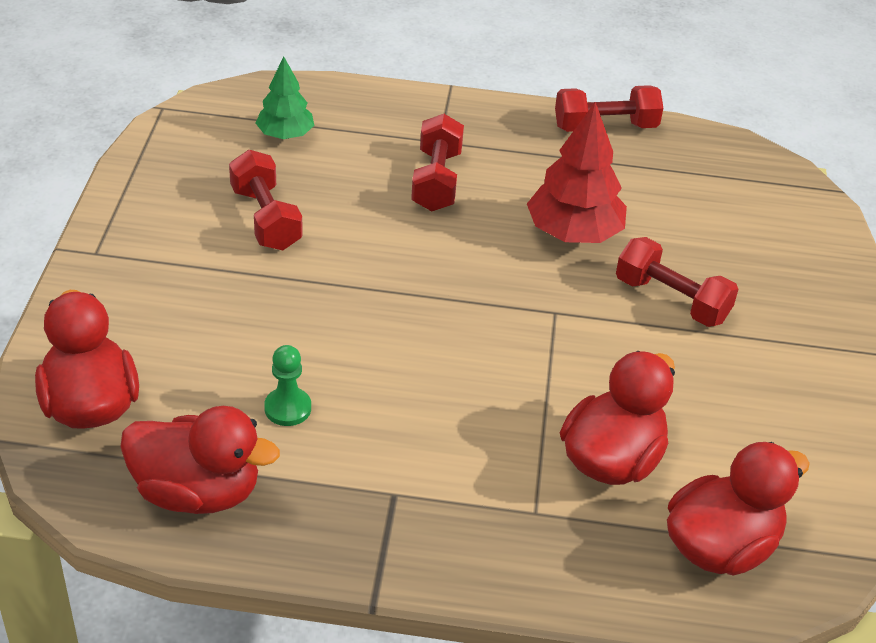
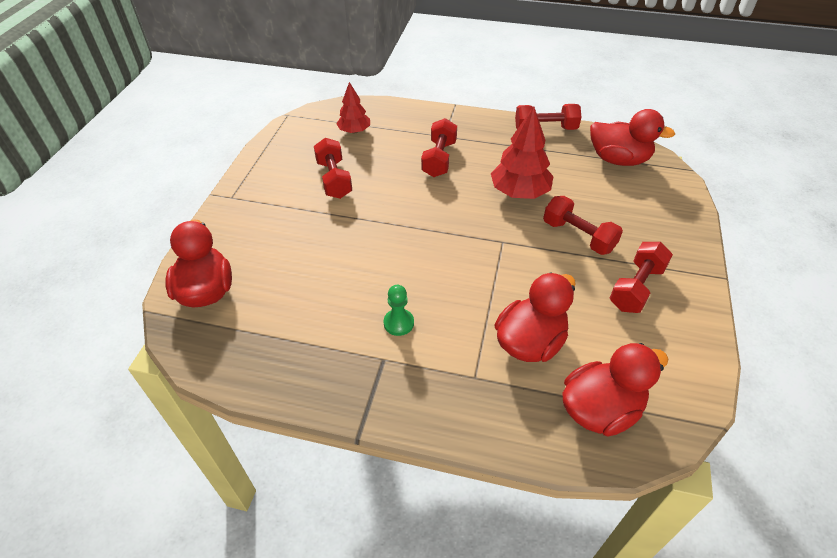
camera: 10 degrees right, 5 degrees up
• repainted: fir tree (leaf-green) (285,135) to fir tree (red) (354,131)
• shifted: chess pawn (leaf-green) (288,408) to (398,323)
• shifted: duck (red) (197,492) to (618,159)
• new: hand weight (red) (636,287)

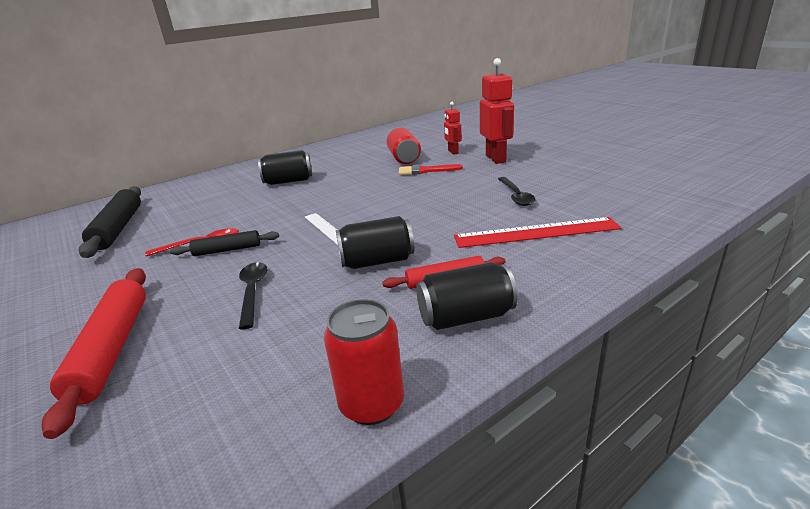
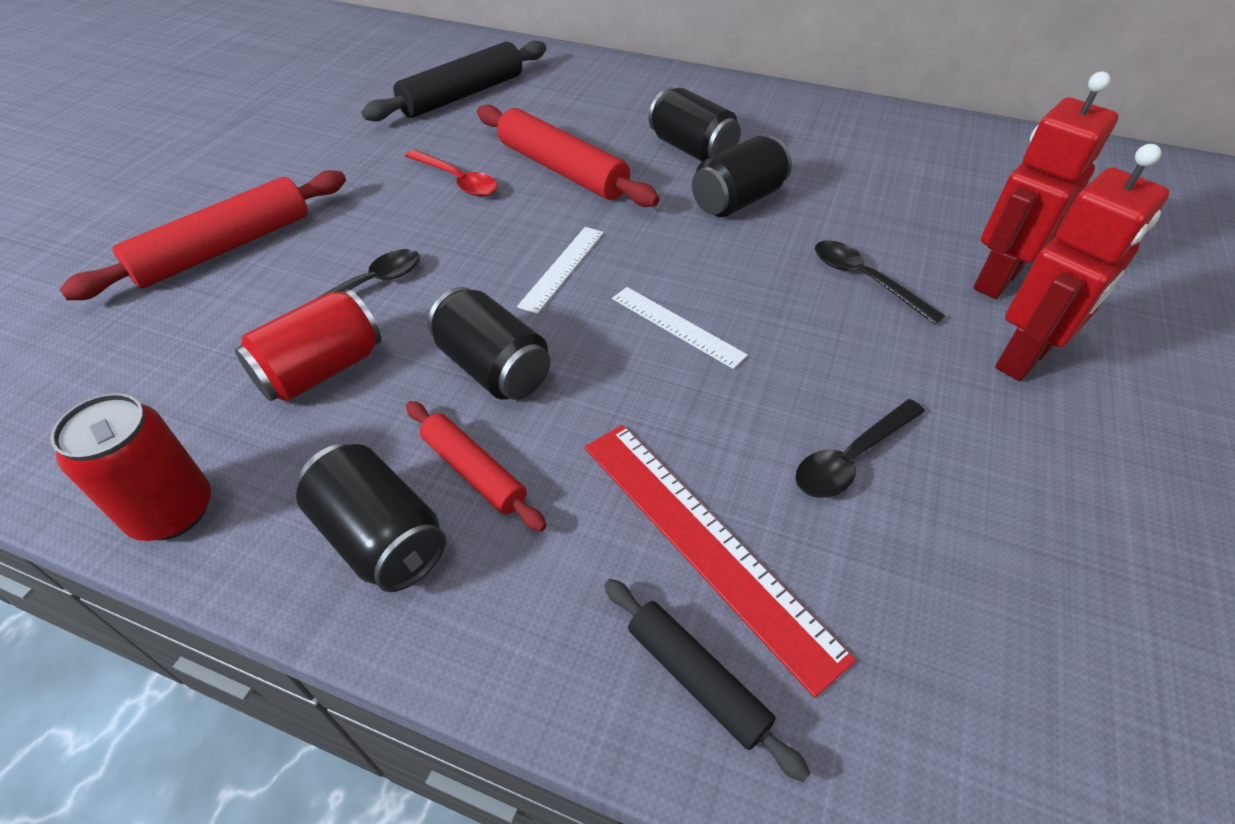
camera: 55 degrees right, 20 degrees up
• scaled: toy robot (red) (453,152) = (995,279) x1.79
• shifted: tin (red) (404,158) to (321,370)
• swapped: brush (red) (425,171) to teaspoon (black) (865,280)
• shifted: pastry roller (black) (227,250) to (696,678)
• new: pastry roller (red) (562,170)
• new: tin (black) (737,200)
• new: measuring stick (snow-white) (677,326)

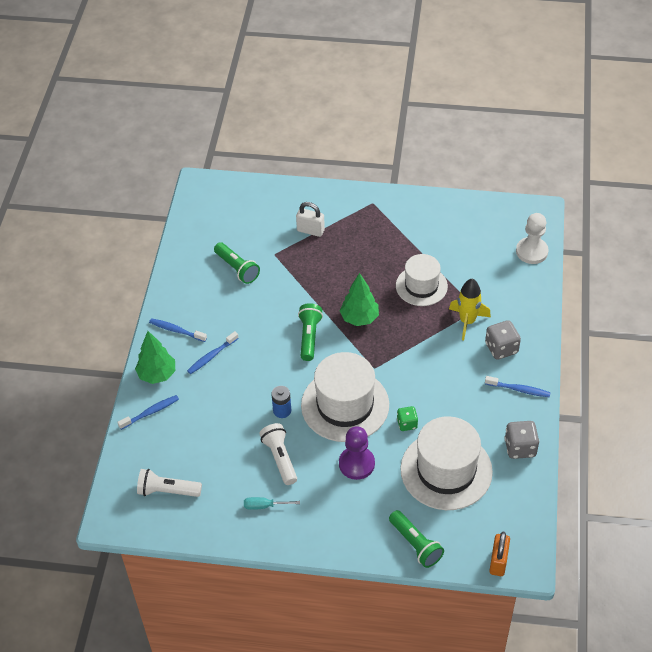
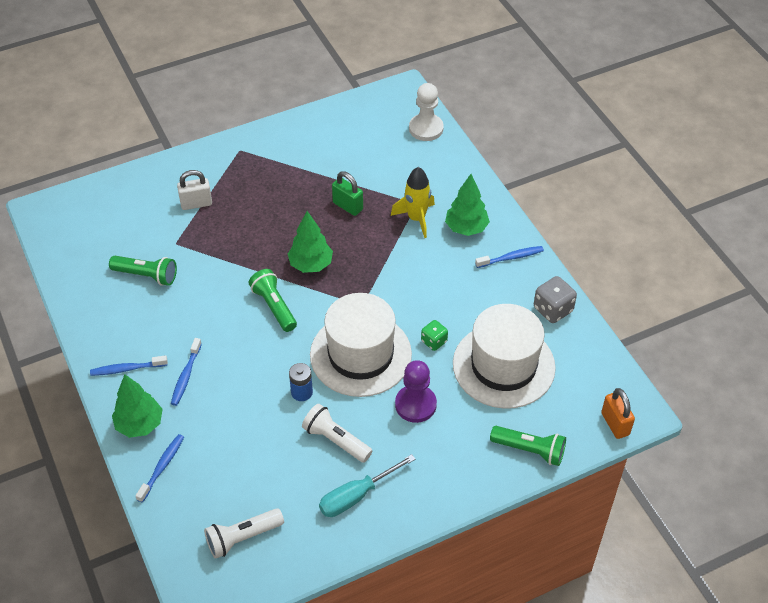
camera: 35 degrees left, 0 degrees up
• swapped: tall hat (snow-white) (421,286) to lock (leaf-green) (348,206)
• swapped: die (gray) (501,348) to fir tree (leaf-green) (466,228)
• scaled: flat screwdriver (teal) (264,506) = (356,496) x1.64

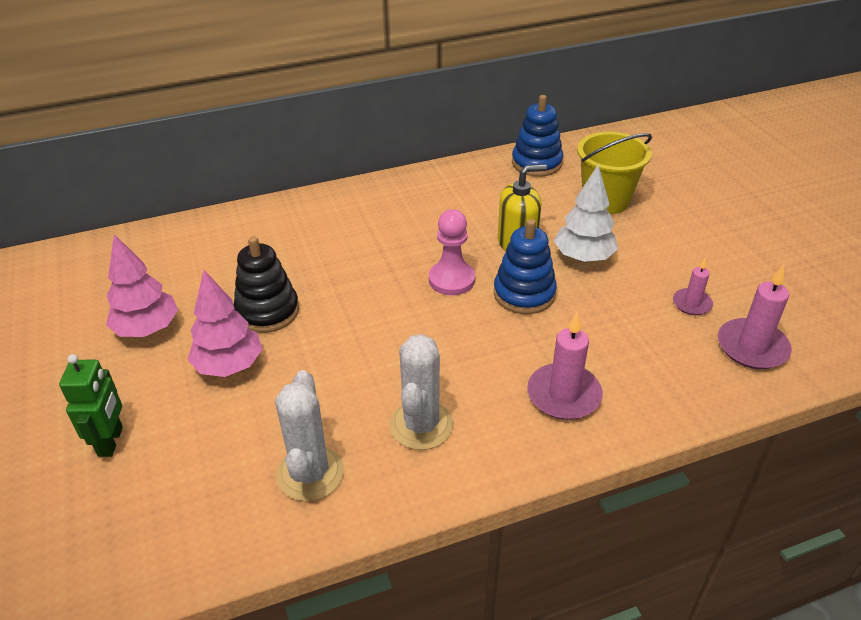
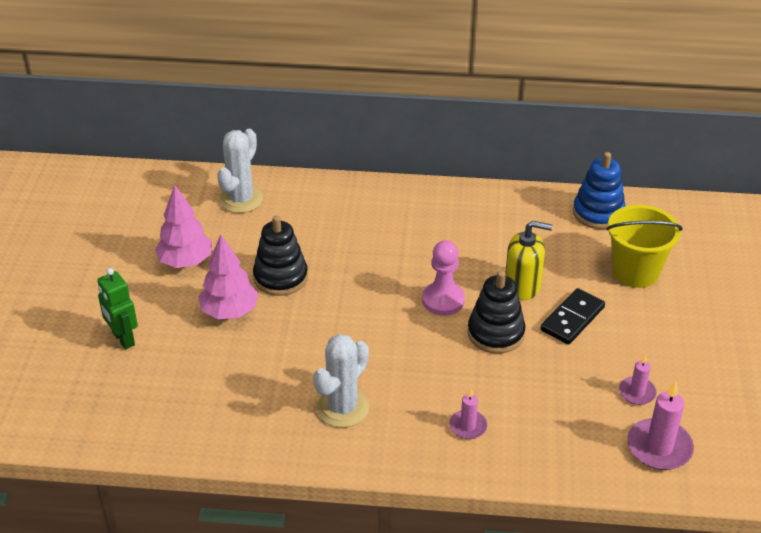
camera: 25 degrees right, 0 degrees up
• swapped: fir tree (snow-white) (583,257) to domino piece (black) (572,319)
• repainted: stacking toy (royal blue) (524,294) to stacking toy (black) (495,333)
• scaled: pillar candle (pink) (564,395) = (468,426) x0.59
• rotated: toy robot (leaf-green) (111,441) = (123,339) 120 degrees clockwise
• shifted: cactus (snow-white) (310,473) to (241,199)

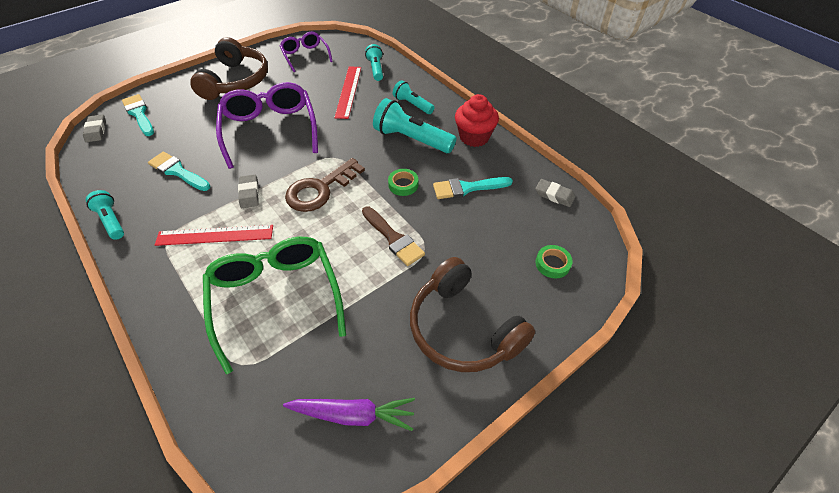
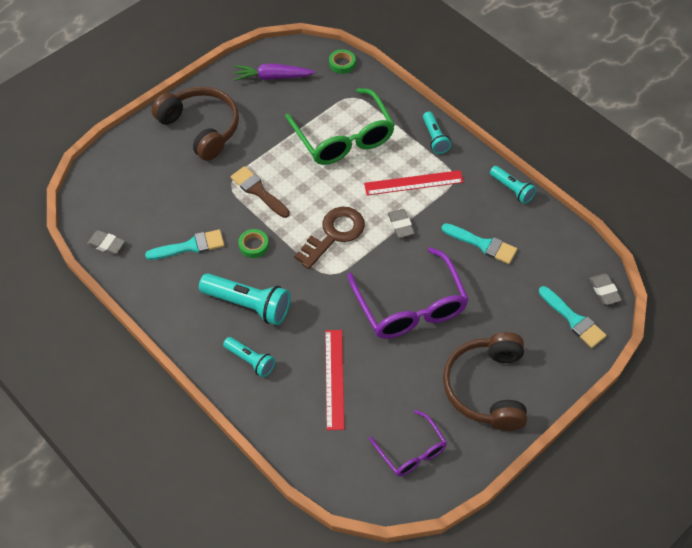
camera: 175 degrees right, 5 degrees up
• shifted: torch (teal) (376,69) to (435,138)
• gone: muffin (red) (474,137)
• shifted: tape (leaf-green) (552,264) to (342,64)

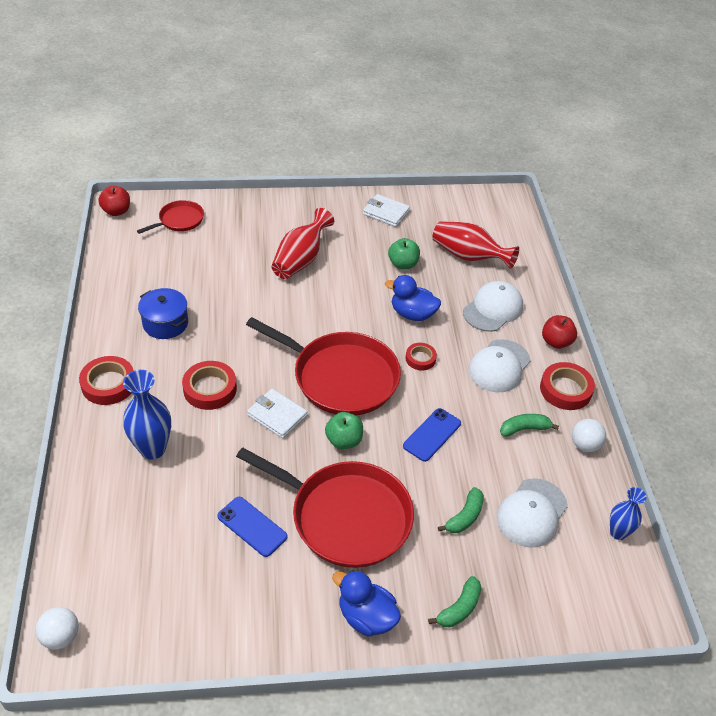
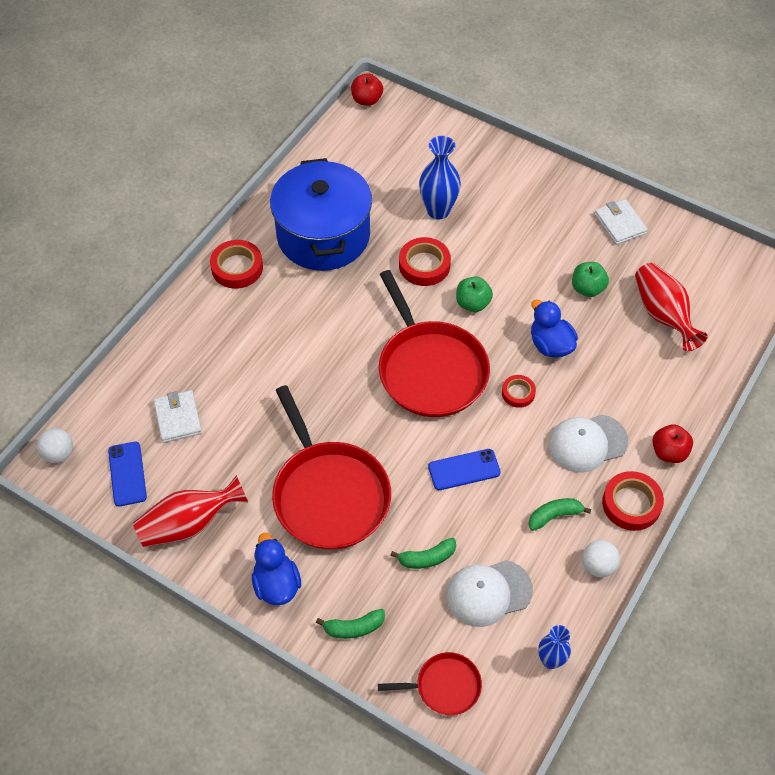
camera: 40 degrees right, 10 degrees up
• shifted: pan (red) (179,220) to (444,686)
• shifted: tall vase (red) (301,259) to (189,524)
• gone: peaked cap (snow-white) (493,309)
• scaled: cooking pot (royal blue) (165,323) = (323,235) x2.04
• shifted: tape (red) (210,389) to (424,265)
• shifted: tall vase (royal blue) (153,449) to (438,211)
• shifted: wallet (snow-white) (277,415) to (178,418)
• shifted: toy apple (leaf-green) (344,440) to (472,303)
• rotated: toy banana (leaf-green) (524,429) = (554,516) 45 degrees counterclockwise
• shifted: phone (royal blue) (252,526) to (127,474)

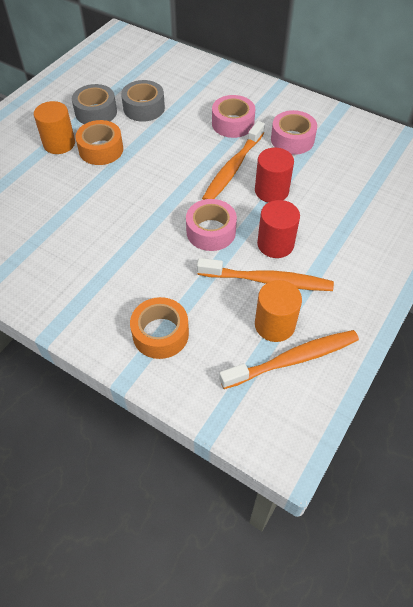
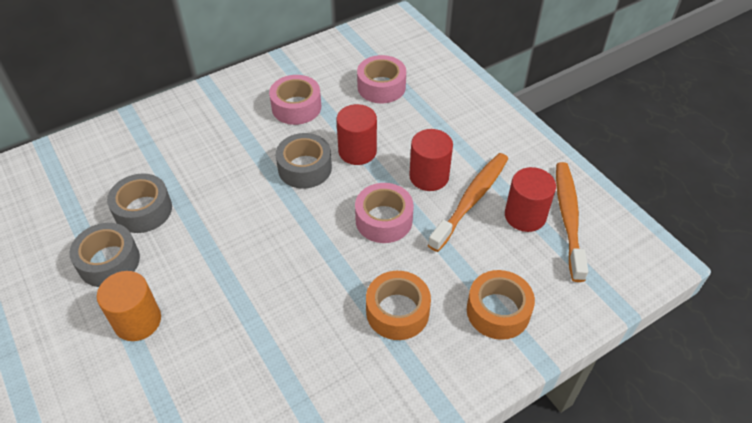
camera: 65 degrees left, 5 degrees down
• shifted: tape (pink) (232,123) to (381,87)
• shifted: tape (orange-coloured) (101,149) to (397,311)
• swapped: tooth brush (orange-coloured) (233,168) to tape (gray) (305,168)
• repainted: cylinder (orange-coloured) (274,325) to cylinder (red) (525,216)

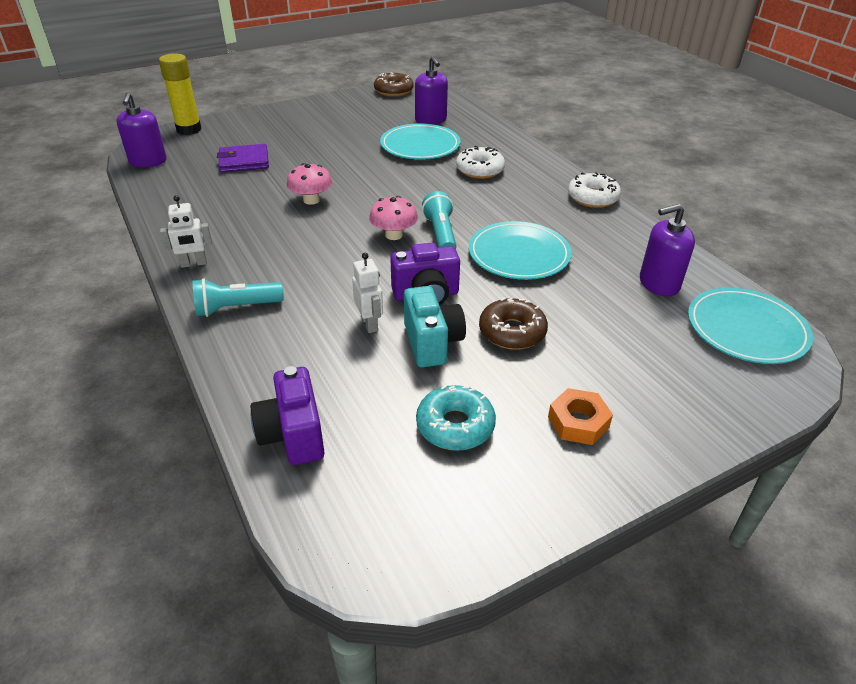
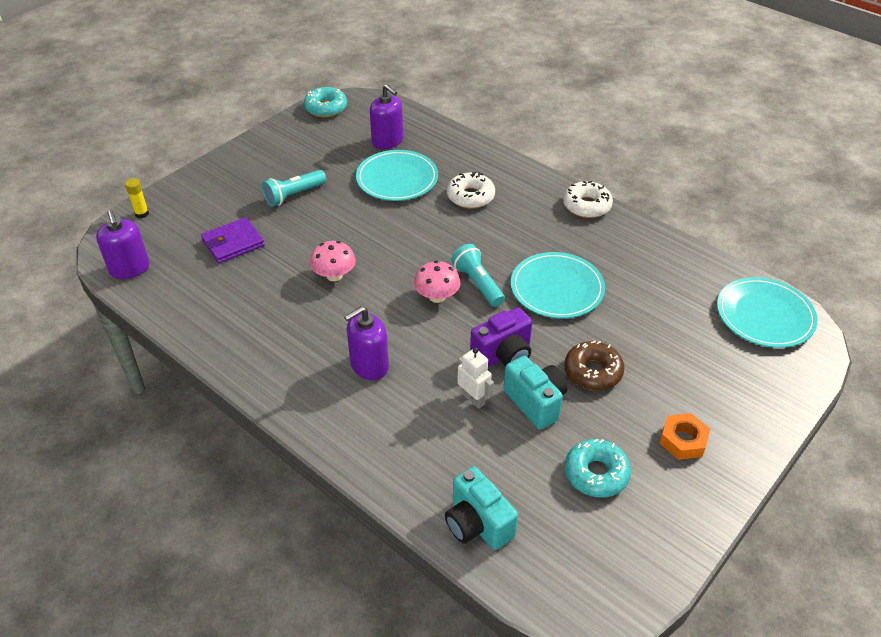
camera: 20 degrees left, 5 degrees up
• scaled: stick of glue (yellow) (189,130) = (142,214) x0.51
• repainted: doughnut (russet) (393,91) to doughnut (teal) (326,108)
• gone: toy robot (snow-white) (194,264)
• shifted: soap pump (violet) (658,284) to (369,365)
• shifted: torch (teal) (236,308) to (294,195)
• repainted: camera (violet) (293,435) to camera (teal) (477,524)

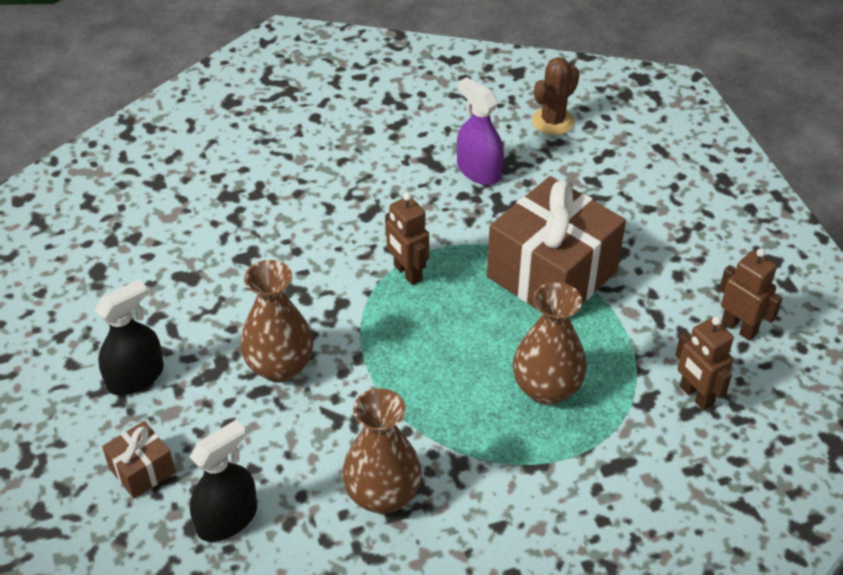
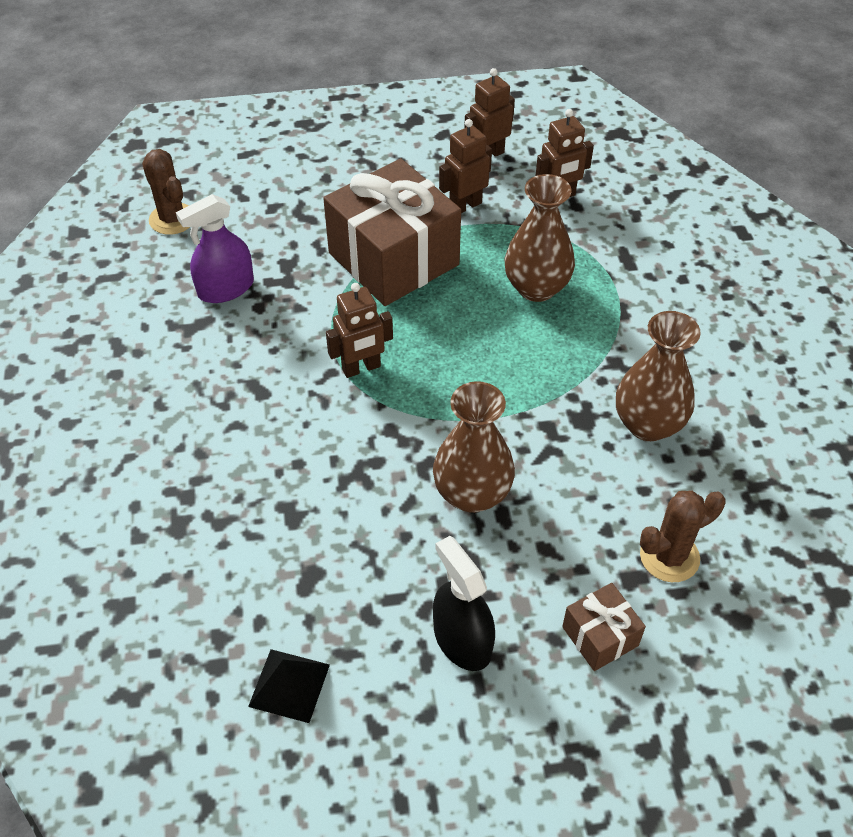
camera: 80 degrees left, 5 degrees up
• swapped: spray bottle (black) (227,519) to cactus (russet) (669,557)
• new: toy robot (russet) (465,206)
• new: pyramid (black) (289,685)

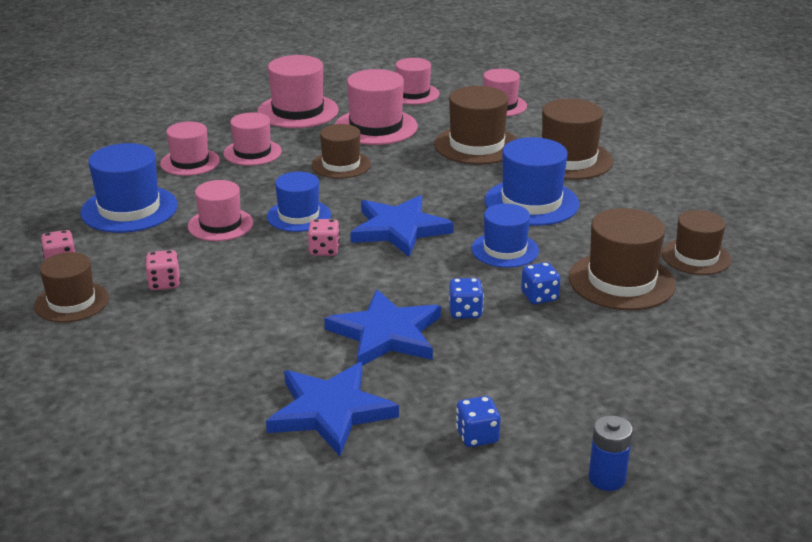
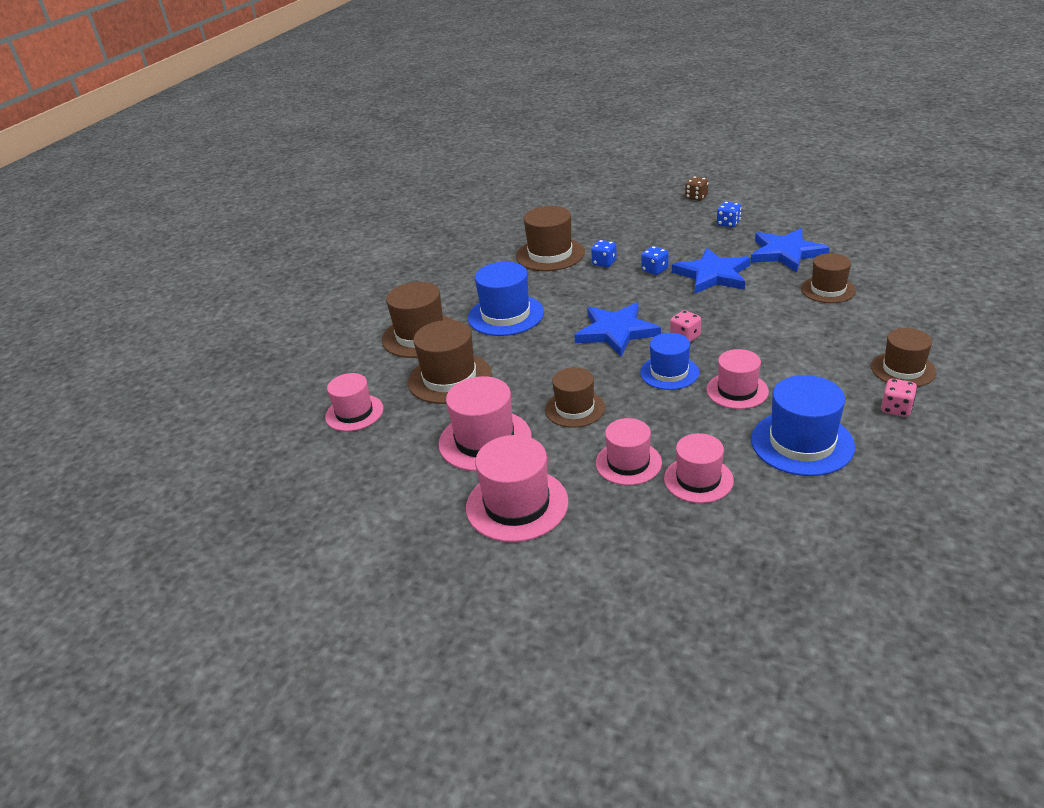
camera: 130 degrees left, 5 degrees up
• gone: tall hat (pink) (413,94)
• gone: tall hat (royal blue) (505,250)
• shifted: tall hat (russet) (696,257) to (828,290)
• gone: die (pink) (164,283)
• swapped: power cell (royal blue) (607,478) to die (russet) (696,197)

